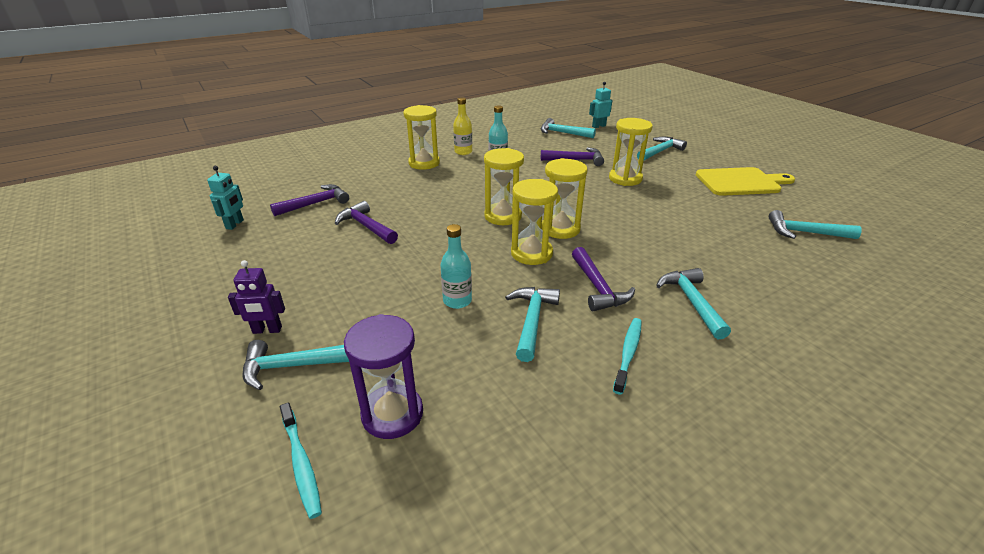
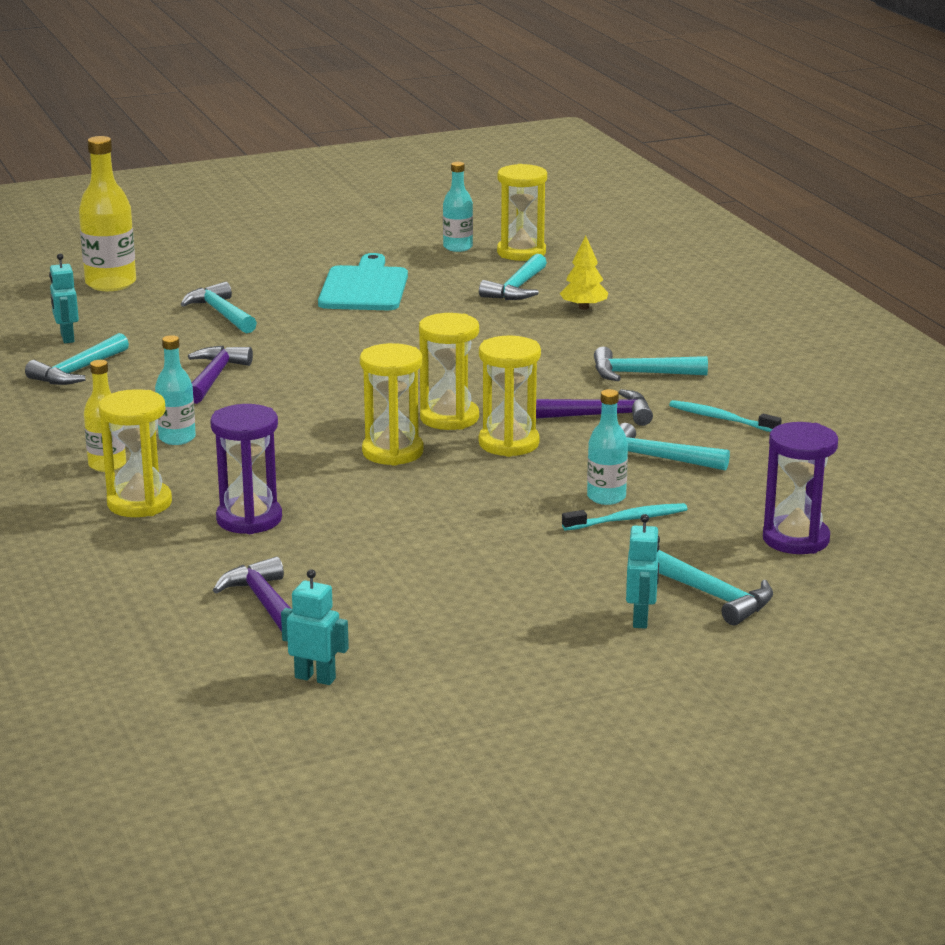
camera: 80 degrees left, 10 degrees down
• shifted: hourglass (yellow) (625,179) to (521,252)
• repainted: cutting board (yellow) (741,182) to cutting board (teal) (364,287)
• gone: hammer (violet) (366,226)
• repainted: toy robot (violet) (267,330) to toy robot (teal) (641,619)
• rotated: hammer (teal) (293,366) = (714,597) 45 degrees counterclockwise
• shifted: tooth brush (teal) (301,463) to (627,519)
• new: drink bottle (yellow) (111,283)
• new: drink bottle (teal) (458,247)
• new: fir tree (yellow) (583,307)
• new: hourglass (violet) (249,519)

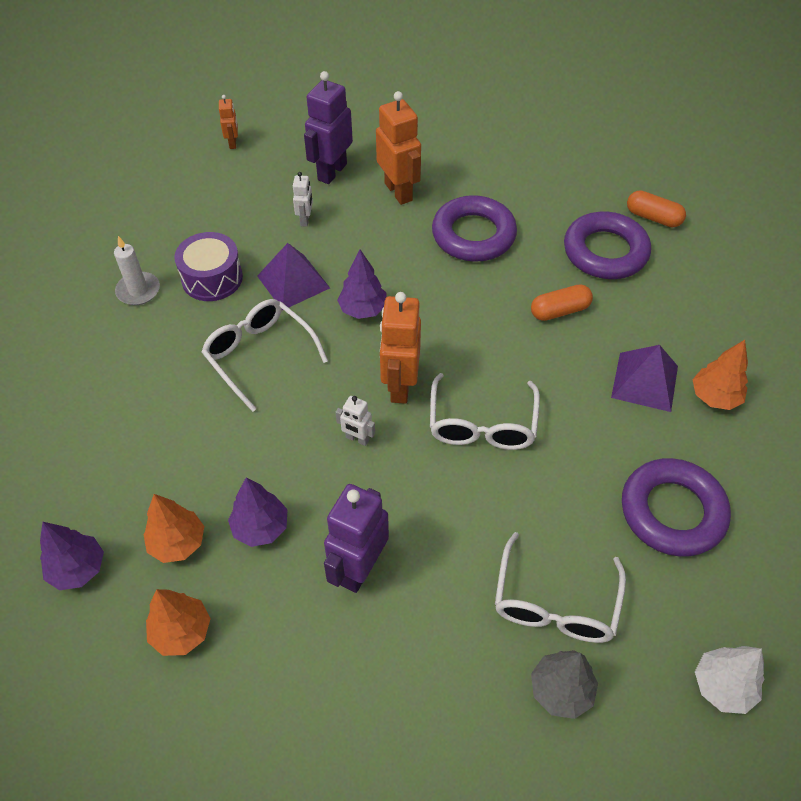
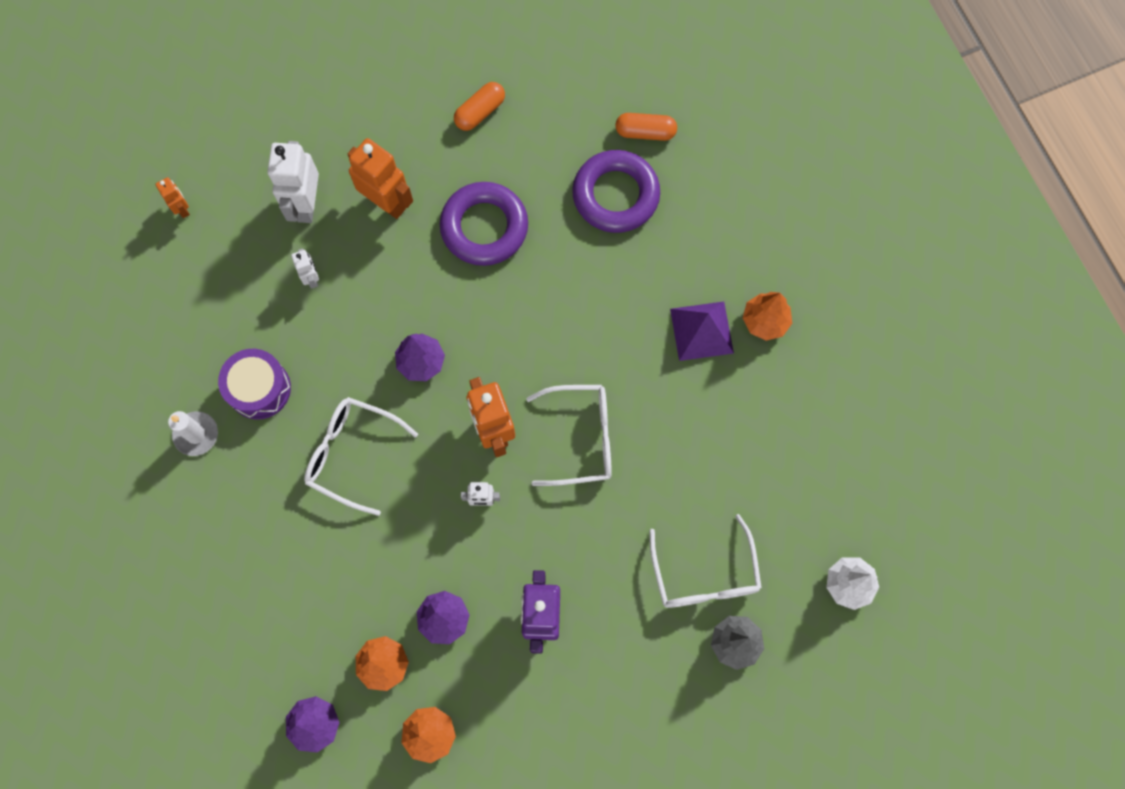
camera: 25 degrees left, 20 degrees up
• repainted: toy robot (violet) (332,172) to toy robot (snow-white) (306,205)
• gone: pyramid (violet) (293,281)
• shifted: pill shape (orange-coloured) (559,311) to (480,112)
• rotated: eyeglasses (snow-white) (482,425) = (581,438) 75 degrees counterclockwise
• gone: torus (violet) (672,511)

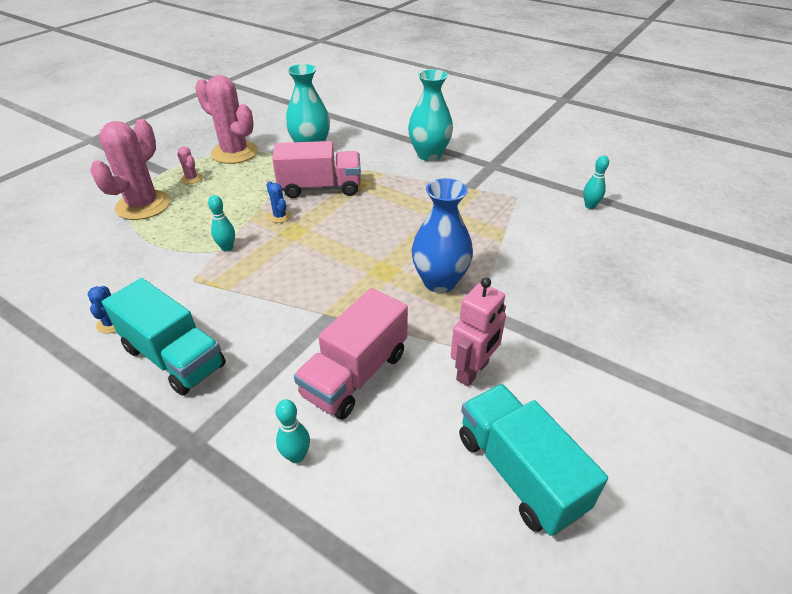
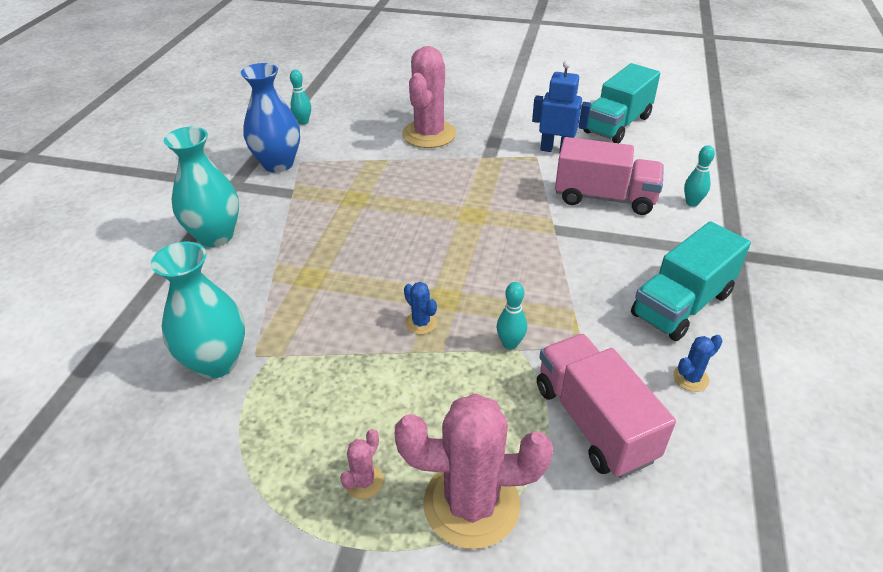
camera: 110 degrees left, 0 degrees up
• shifted: cactus (pink) (234,153) to (429,134)
• shifted: lorry (pink) (320,188) to (593,422)
• shifted: tall vase (royal blue) (439,282) to (278,164)
• rotated: cactus (royal blue) (280,216) = (421,323) 75 degrees counterclockwise
• repainted: toy robot (pink) (473,371) to toy robot (royal blue) (556,150)
• rotated: lorry (teal) (174,357) = (681,304) 150 degrees counterclockwise

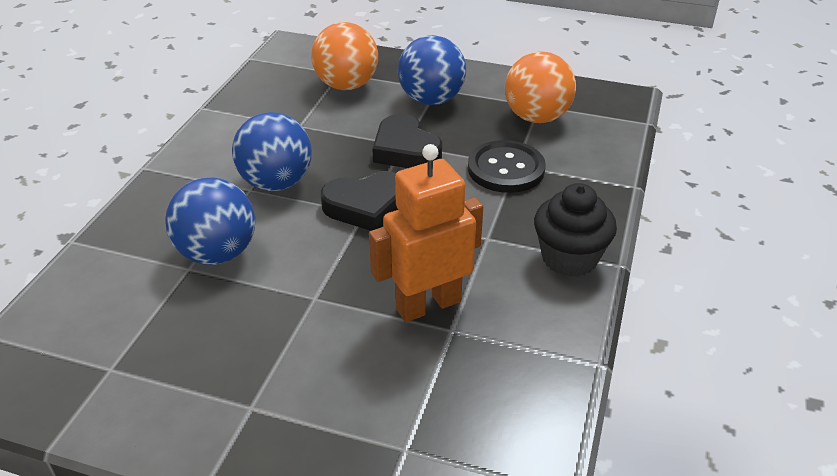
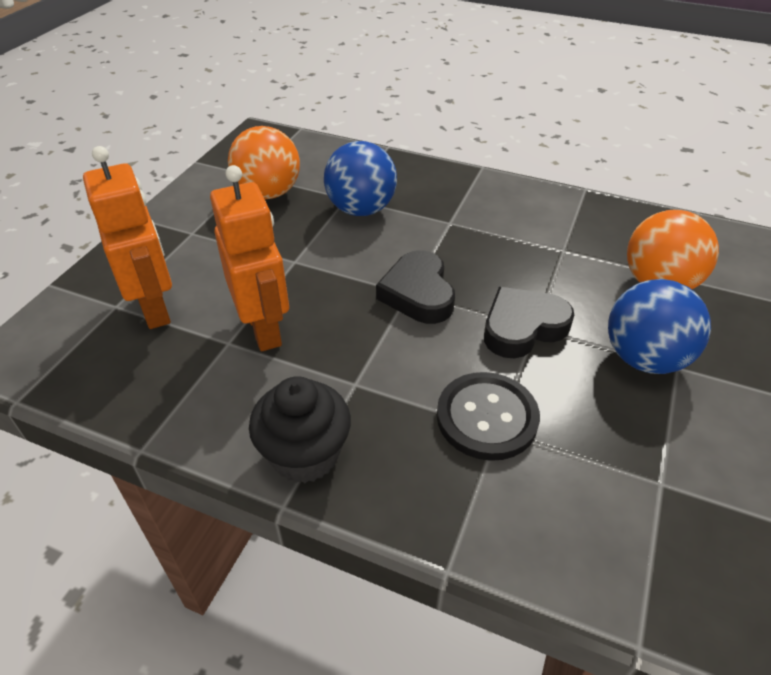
camera: 95 degrees right, 5 degrees up
• shifted: play ball (orange-coloured) (536,117) to (268,193)
• gone: play ball (royal blue) (276,183)
• new: toy robot (orange-coloured) (155,308)

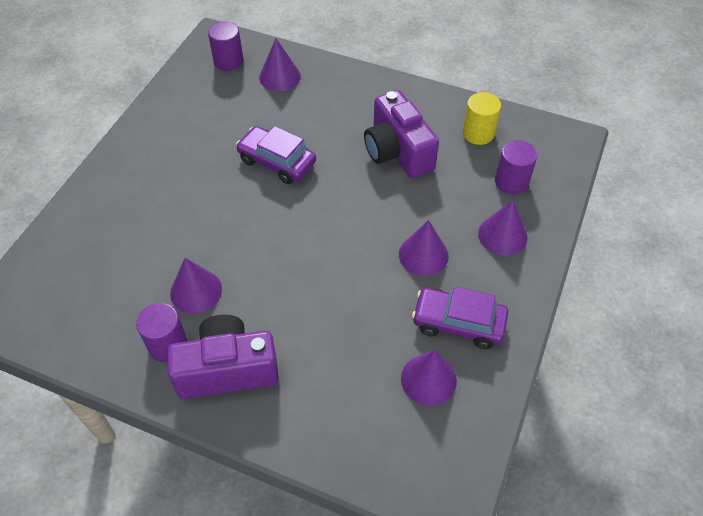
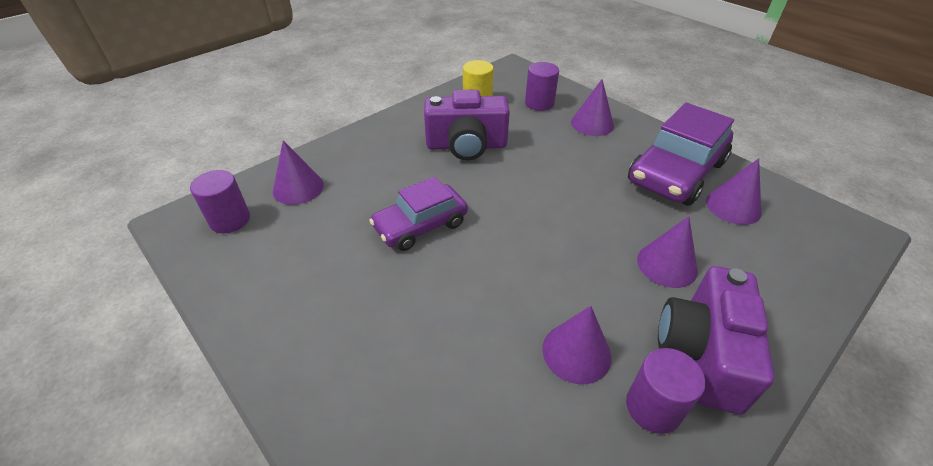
camera: 65 degrees left, 10 degrees down
• shifted: cone (violet) (423,255) to (667,264)
• scaled: toy car (violet) (458,323) = (676,172) x1.53

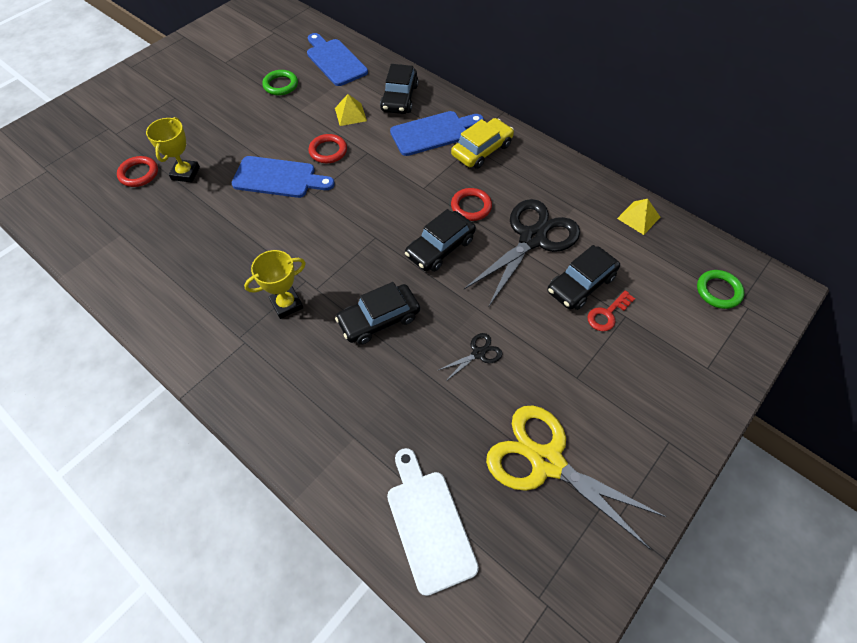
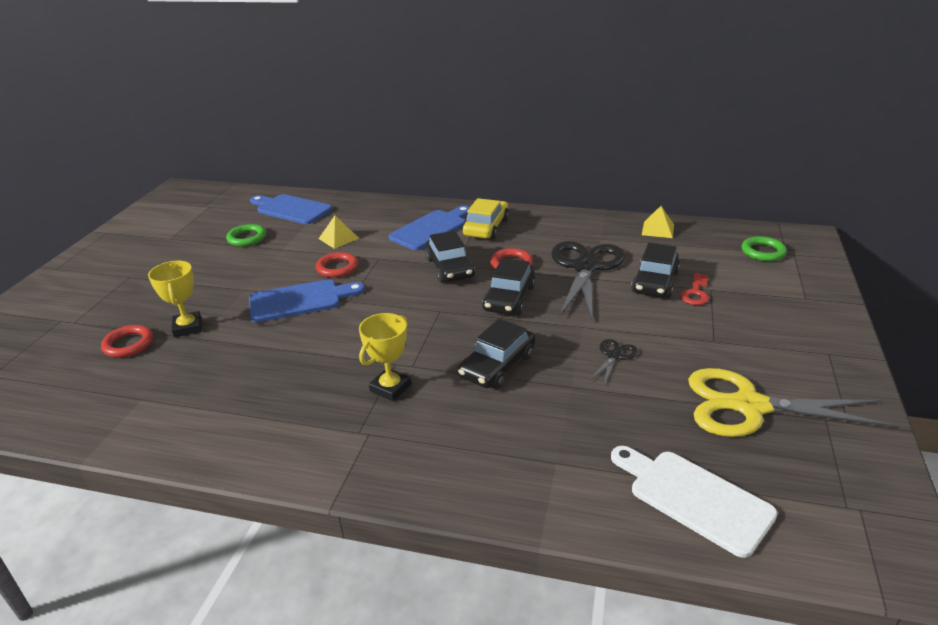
camera: 25 degrees left, 25 degrees down
• shifted: toy car (black) (399,98) to (450,268)

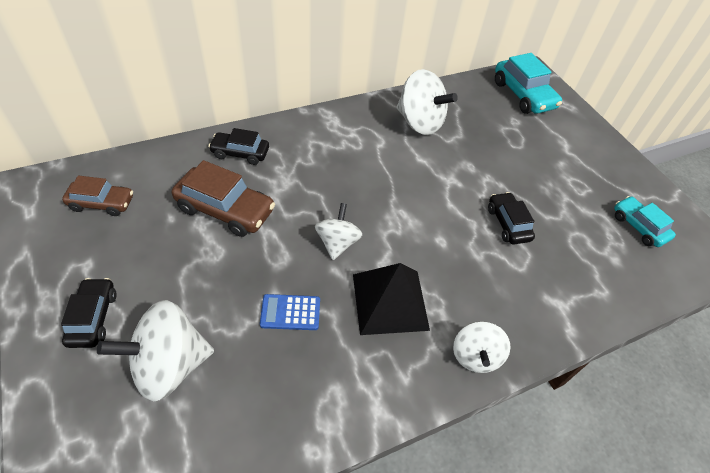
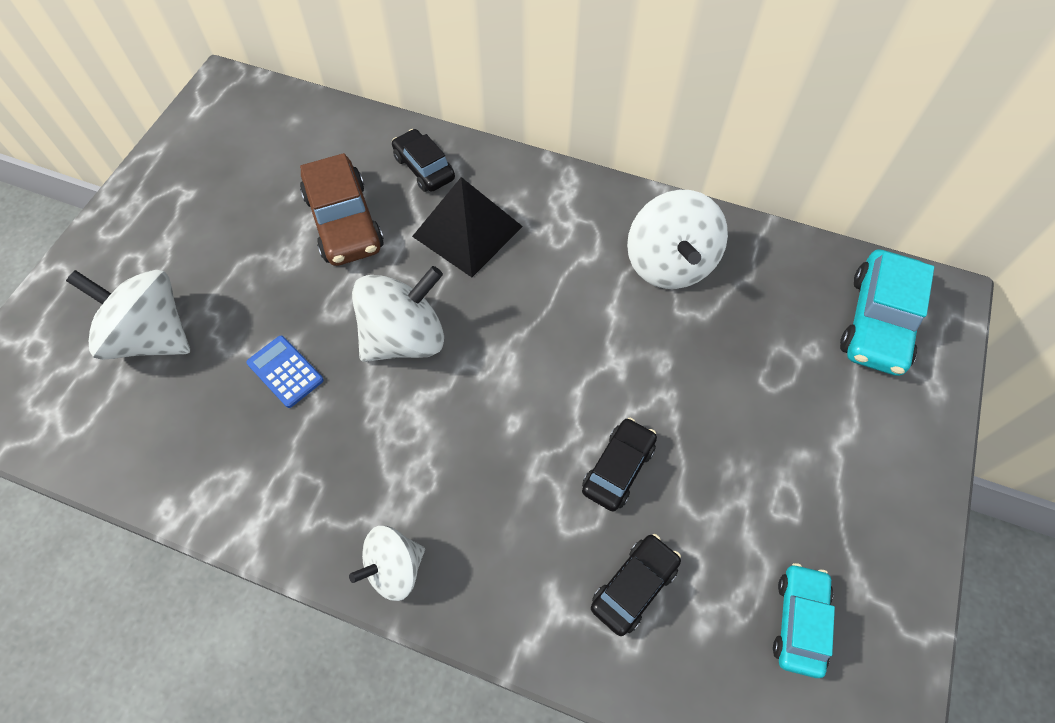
camera: 50 degrees right, 10 degrees up
• gone: toy car (russet) (102,203)
• scaled: spinning top (snow-white) (337,243) = (405,337) x1.62
• shifted: pyramid (black) (390,301) to (467,231)
• shifted: toy car (black) (93,317) to (634,586)

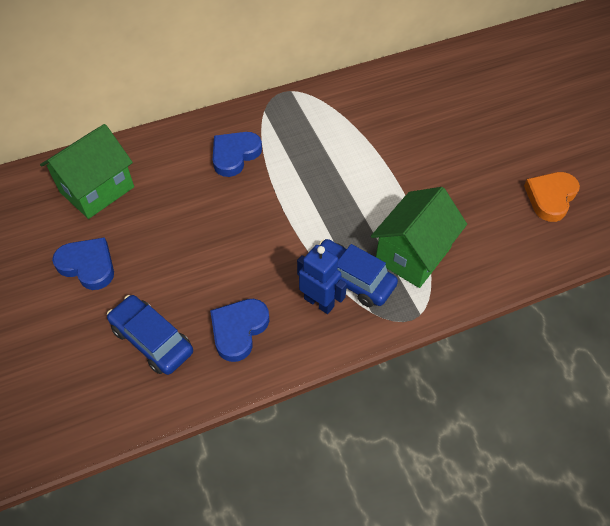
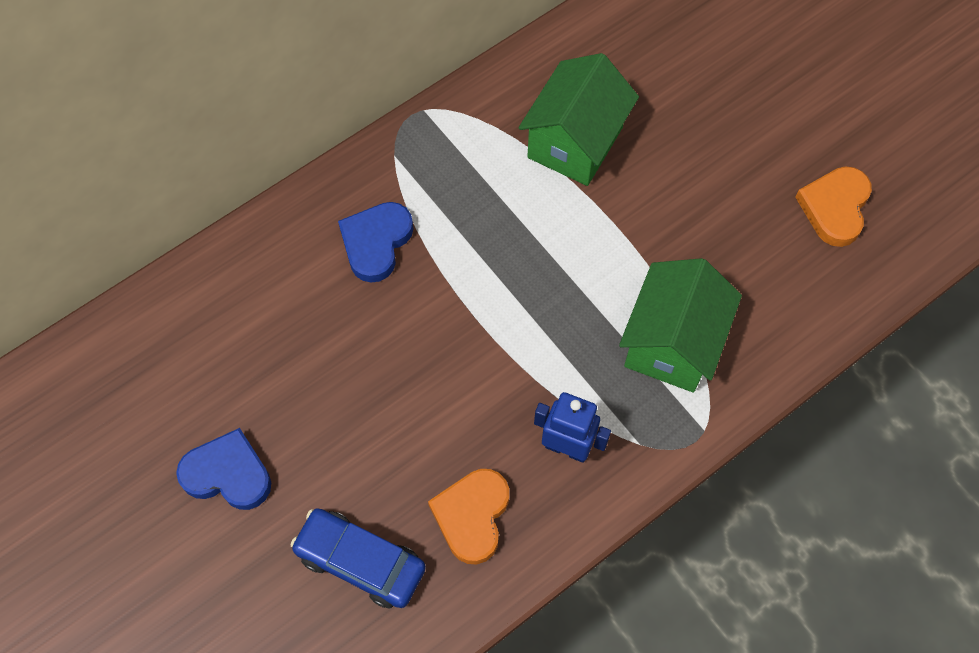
camera: 15 degrees left, 10 degrees up
• shifted: house (leaf-green) (97,189) to (575,142)
• gone: toy car (royal blue) (351,279)
• repainted: heart shape (royal blue) (239,330) to heart shape (orange-coloured) (472,516)

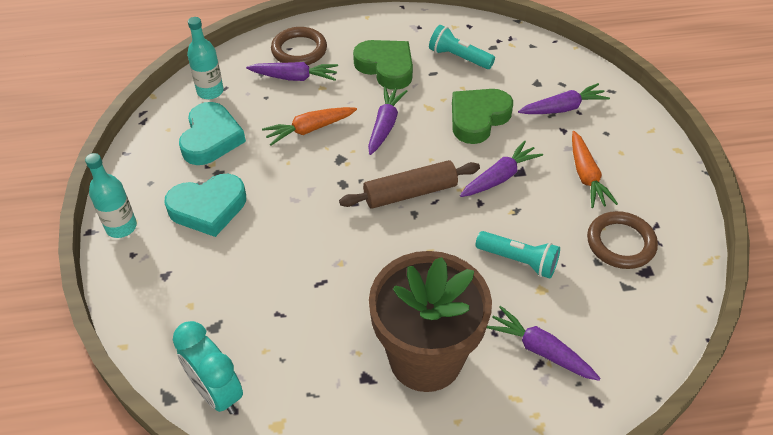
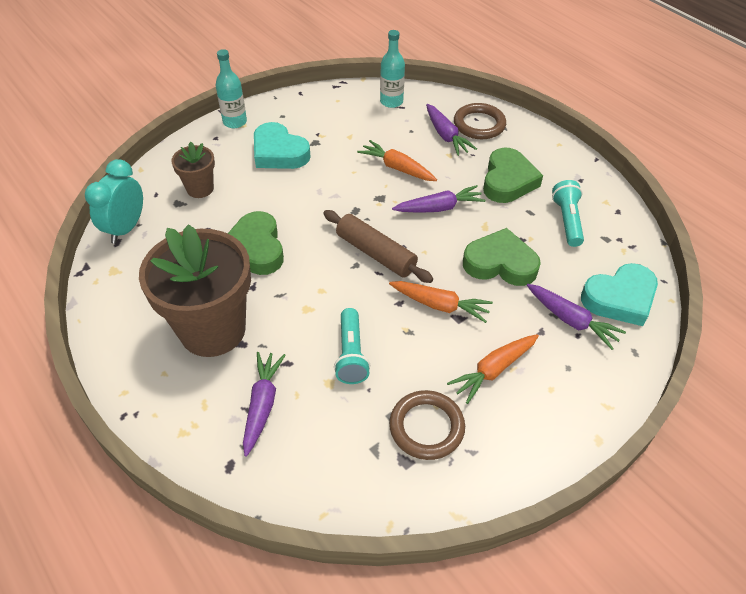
camera: 60 degrees right, 0 degrees up
• shifted: heart shape (teal) (211,138) to (620,298)
• repainted: root vegetable (violet) (499,177) to root vegetable (orange-coloured) (440,305)
• new: plant pot (russet) (200,189)
• new: heart shape (leaf-green) (255,248)

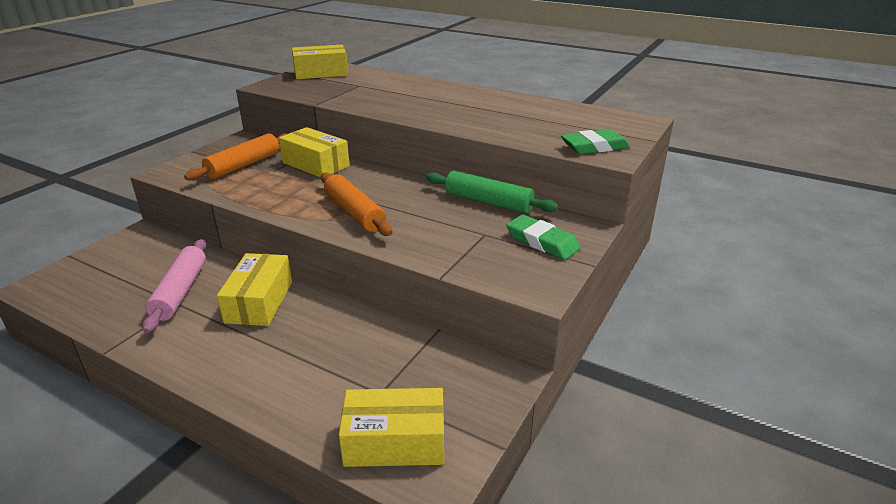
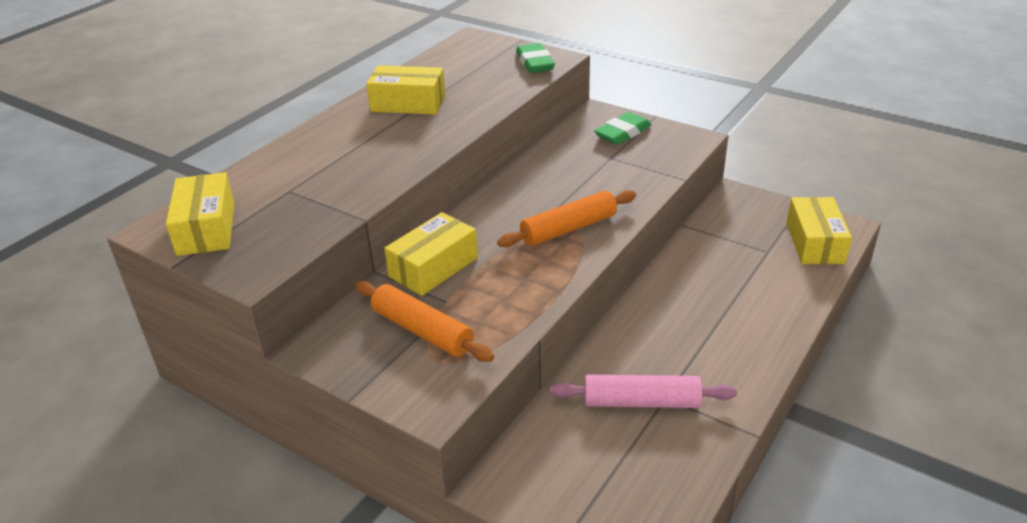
camera: 85 degrees left, 5 degrees up
• gone: pastry roller (leaf-green) (488,202)
• shifted: box (yellow) (259,302) to (408,103)

